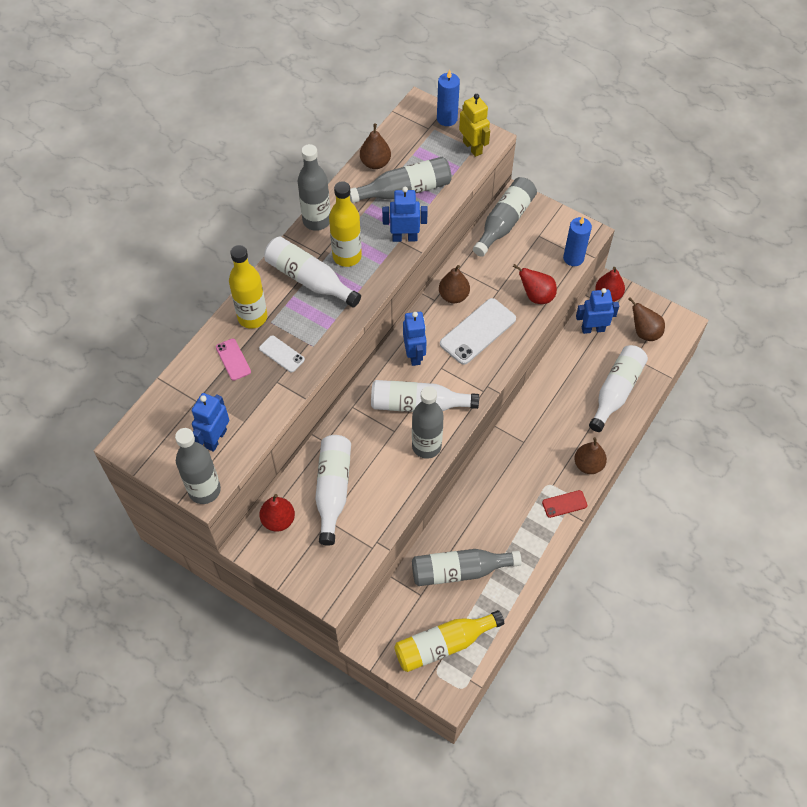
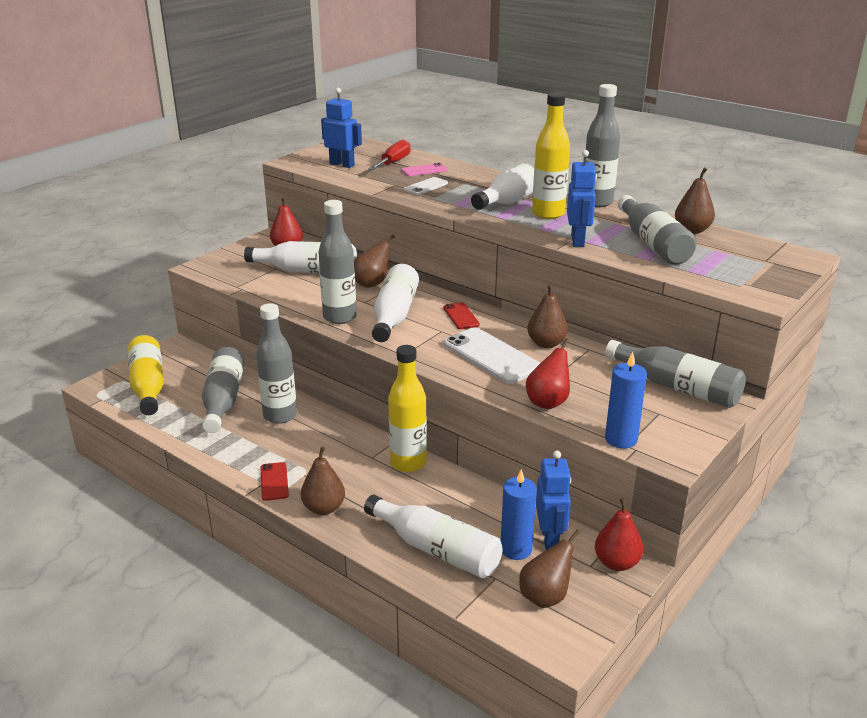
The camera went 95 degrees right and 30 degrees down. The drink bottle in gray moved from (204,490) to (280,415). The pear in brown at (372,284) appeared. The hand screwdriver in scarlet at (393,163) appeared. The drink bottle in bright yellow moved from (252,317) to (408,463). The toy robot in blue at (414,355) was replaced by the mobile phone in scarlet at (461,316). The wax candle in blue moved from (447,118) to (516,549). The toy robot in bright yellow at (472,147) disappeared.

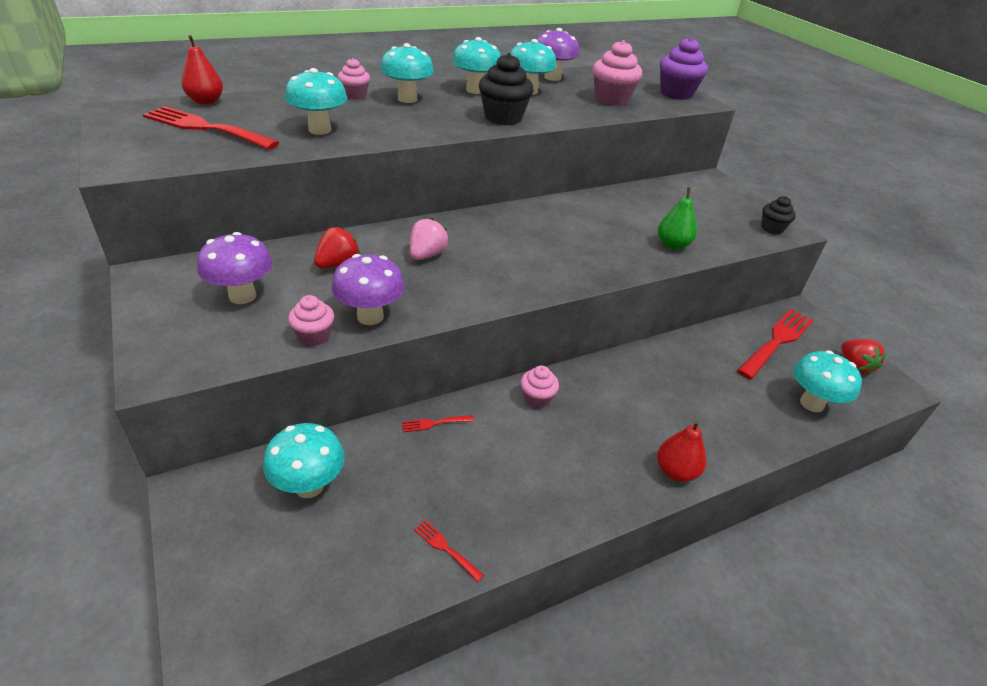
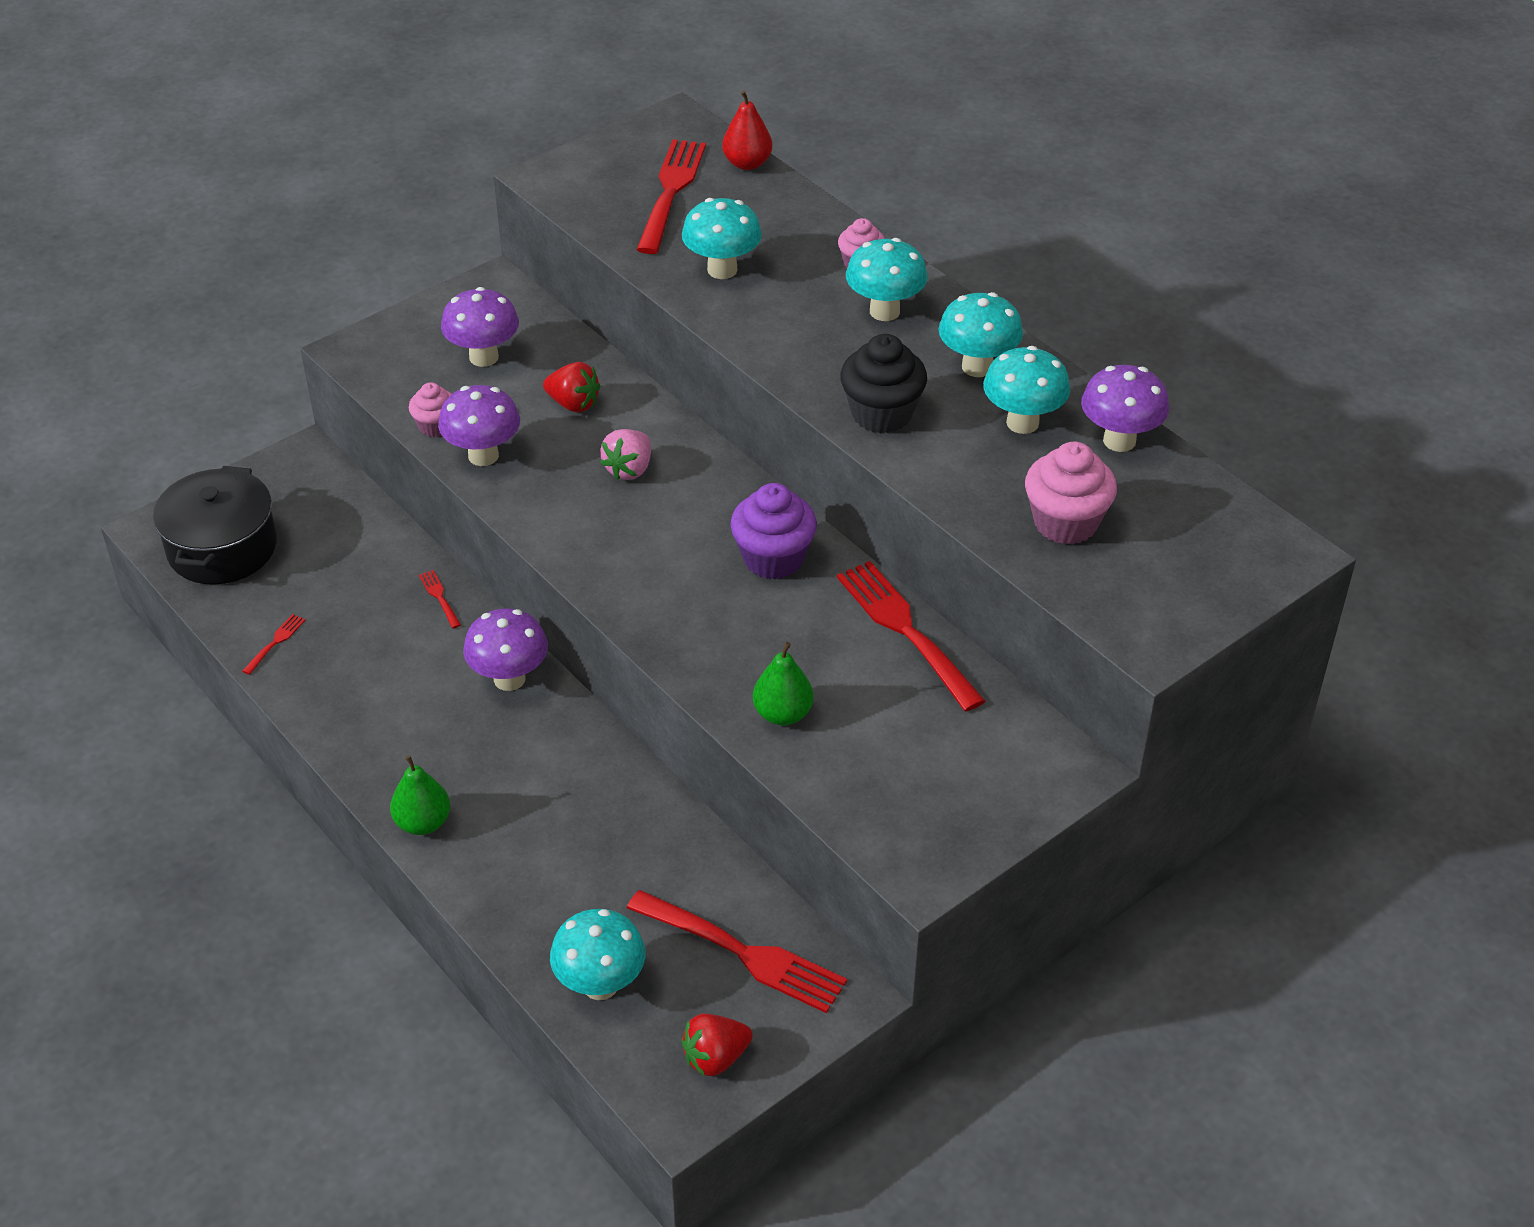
The camera went 80 degrees right and 5 degrees up. The cooking pot in black at (222,548) appeared. The pear in scarlet at (675,471) became the pear in leaf-green at (423,822). The cupcake in rose-pink at (537,399) was replaced by the toadstool in royal purple at (509,679). The toy strawberry in rose-pink at (427,255) turned 105 degrees clockwise. The cupcake in royal purple moved from (676,94) to (773,558). The fork in scarlet at (906,630) appeared. The toadstool in teal at (309,486) disappeared. The cupcake in black at (772,228) disappeared.

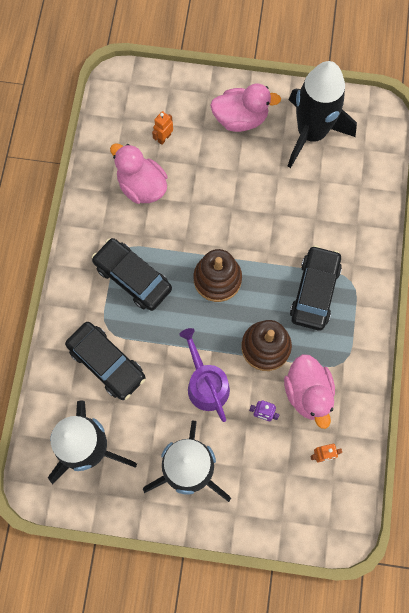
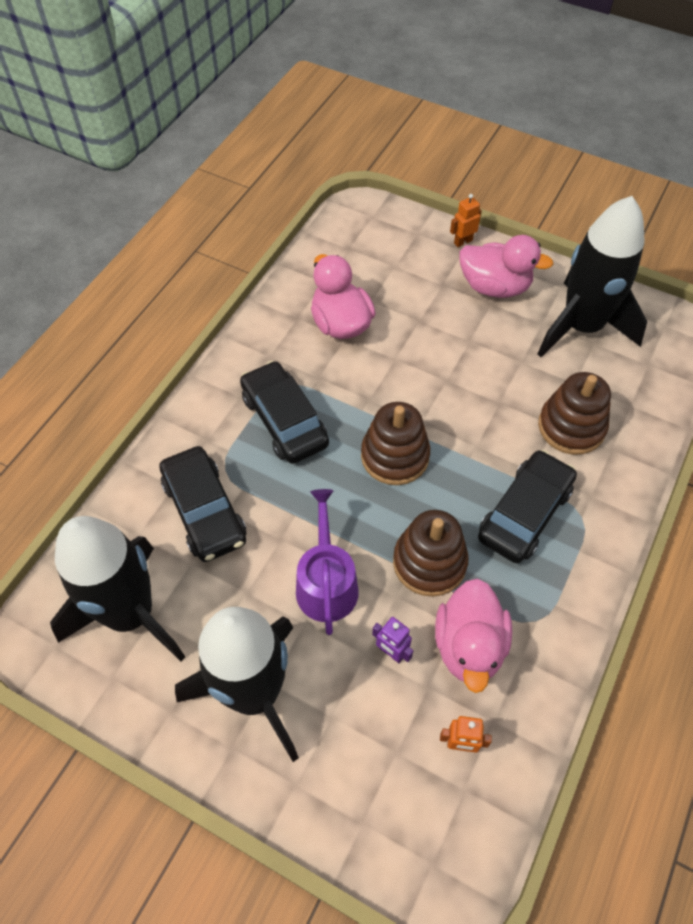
The camera went 20 degrees right and 15 degrees down. The toy robot in orange-coloured moved from (164,138) to (463,242). The stacking rings in brown at (571,427) appeared.

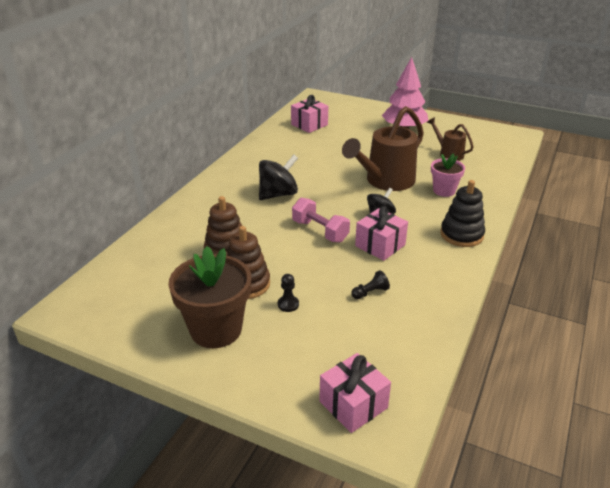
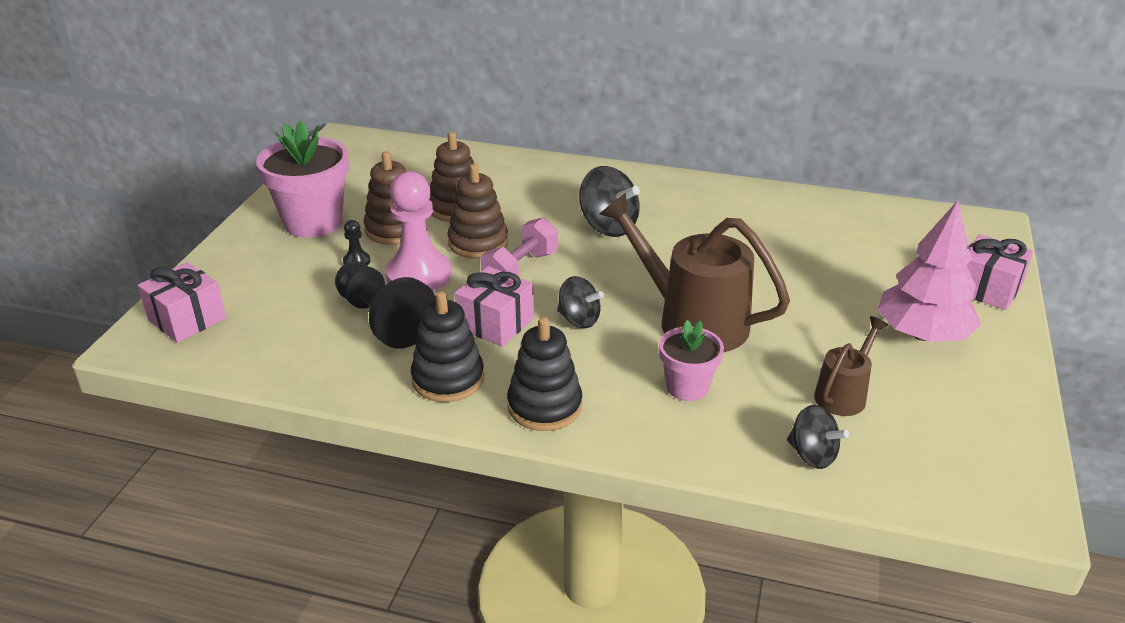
The camera went 80 degrees right and 0 degrees up. The potted plant in brown at (216,329) became the potted plant in rose-pink at (313,222). The chess pawn in black at (370,292) changed to 2.37 times the size. The chess pawn in rose-pink at (418,275) appeared. The stacking rings in black at (448,379) appeared. The stacking rings in brown at (478,243) appeared. The toy top in black at (812,455) appeared. The wrapped gift in rose-pink moved from (309,125) to (987,289).

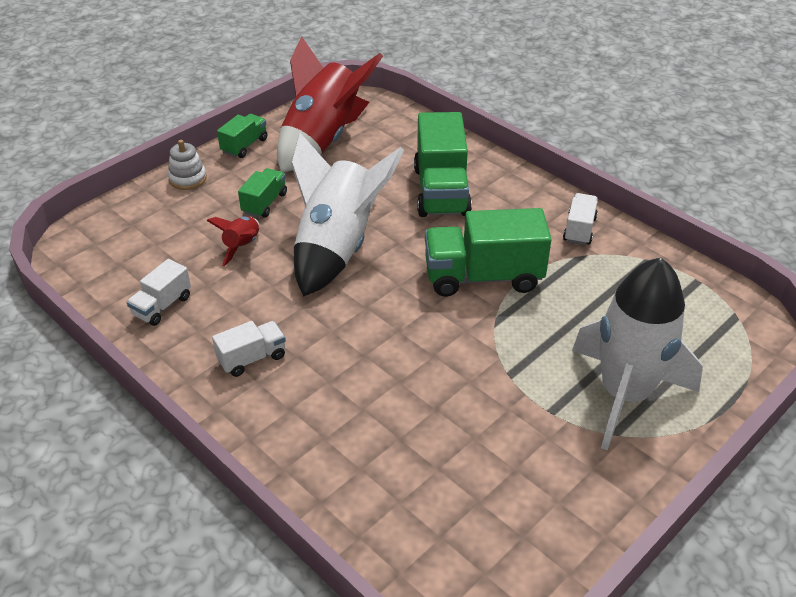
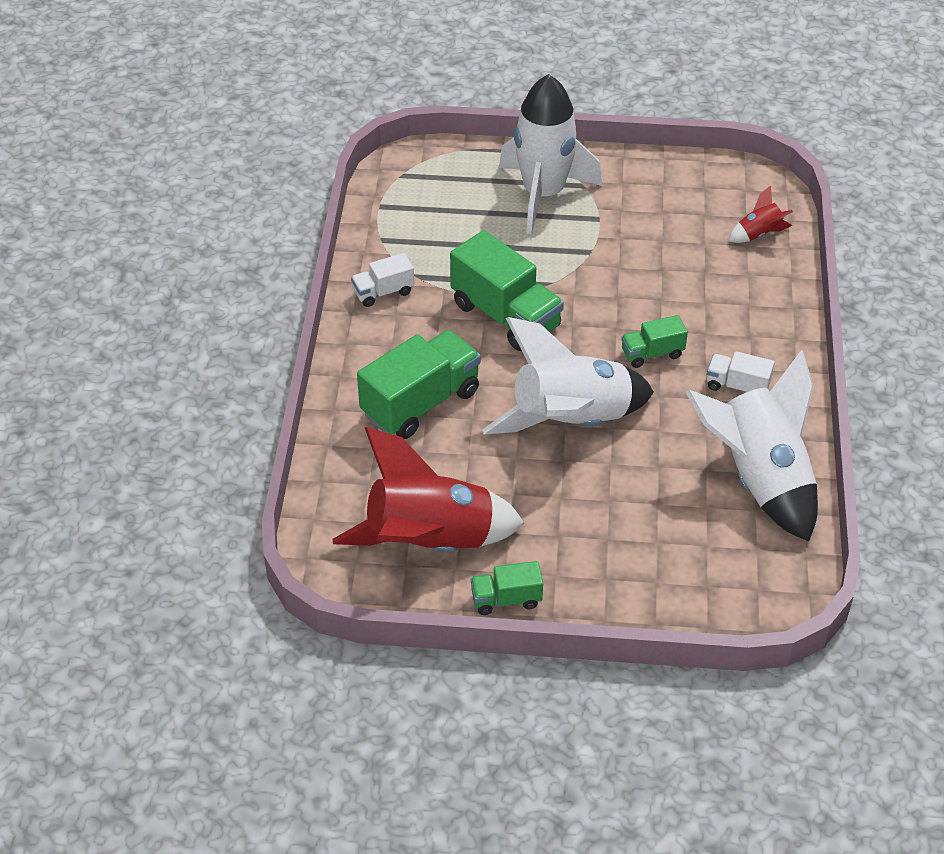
The camera went 130 degrees left and 5 degrees up. The toy truck in leaf-green moved from (264,203) to (652,353). The toy truck in snow-white at (162,306) was replaced by the toy rocket in snow-white at (759,478). The toy rocket in scarlet moved from (242,246) to (758,234). The stacking rings in snow-white at (188,179) disappeared.

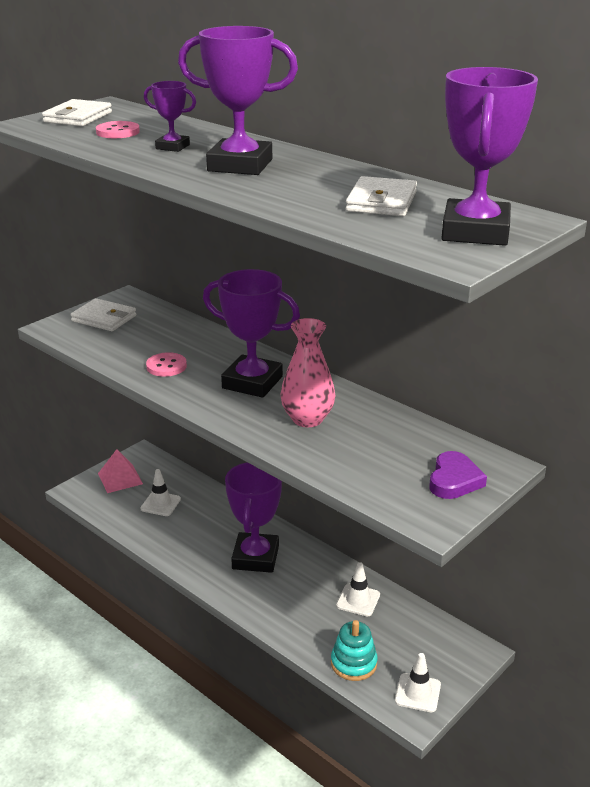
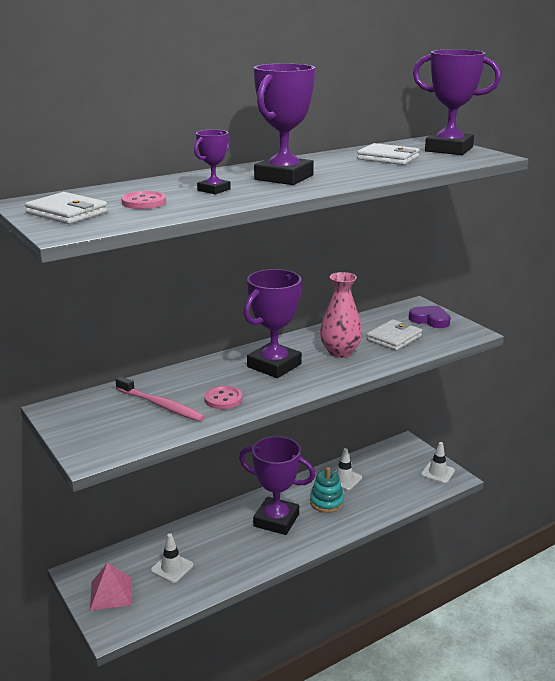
The camera went 75 degrees left and 5 degrees down. The toothbrush in rose-pink at (160,405) appeared. The stacking rings in teal moved from (353,663) to (326,502). The billfold in snow-white moved from (104,318) to (394,338).

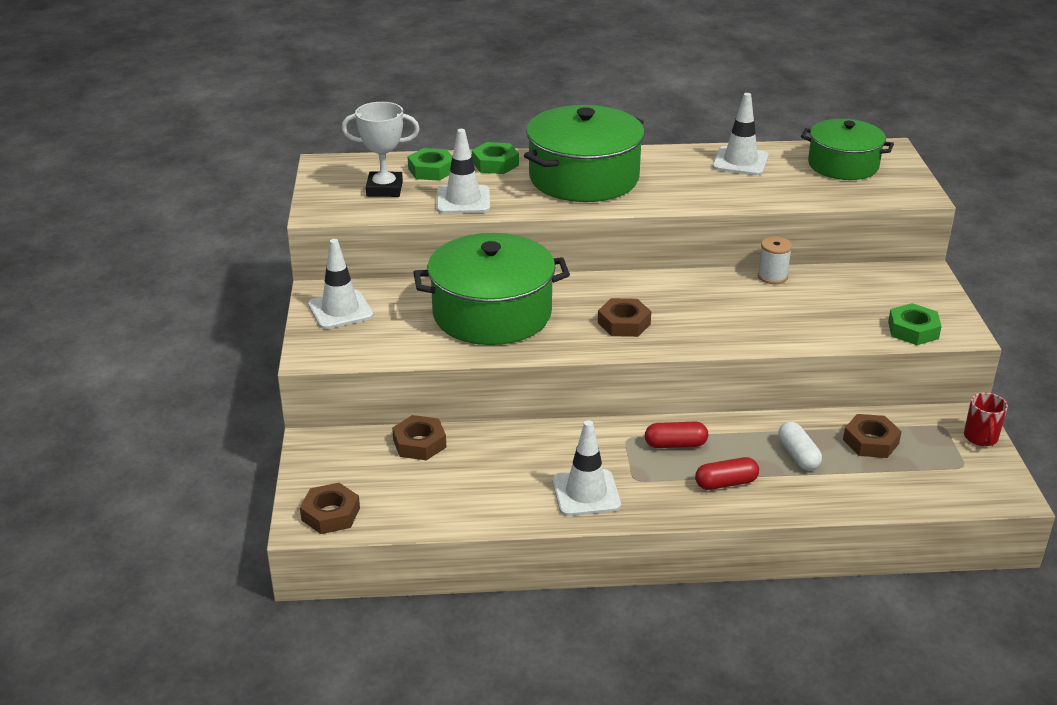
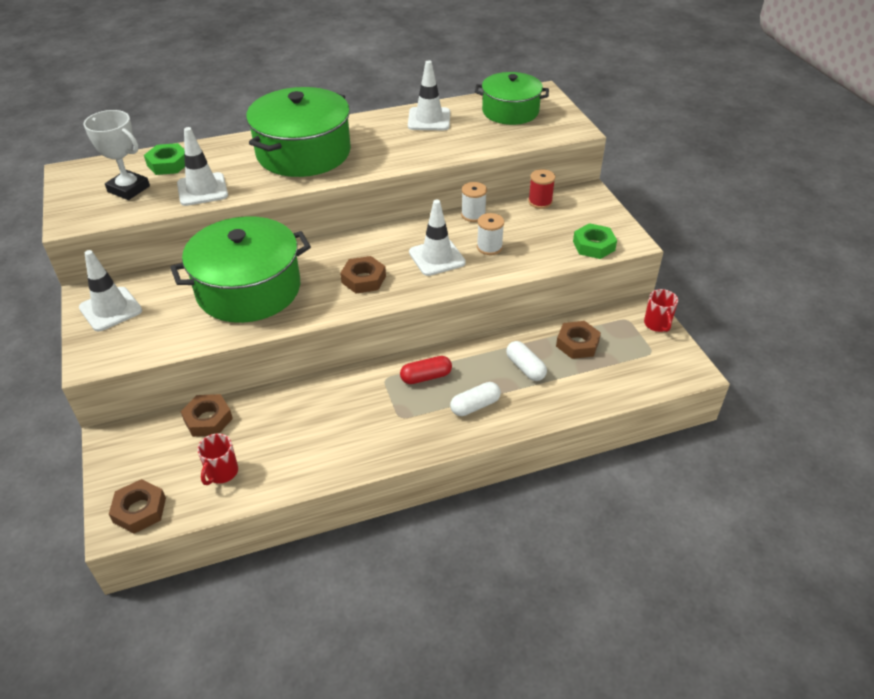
The camera went 15 degrees left and 10 degrees up. The trophy in snow-white at (384,189) turned 45 degrees clockwise. The tea mug in scarlet at (221,472) appeared. The safety cone in snow-white moved from (586,493) to (437,257). The pill in scarlet at (726,483) became the pill in snow-white at (475,406). The reel of thread in snow-white at (489,247) appeared. The reel of thread in scarlet at (540,202) appeared. The nut in leaf-green at (495,164) disappeared.

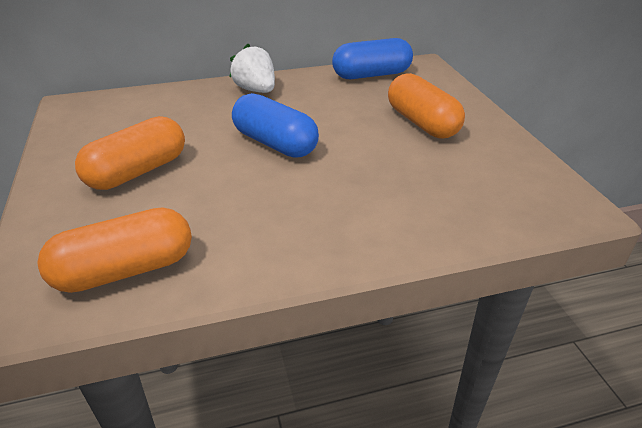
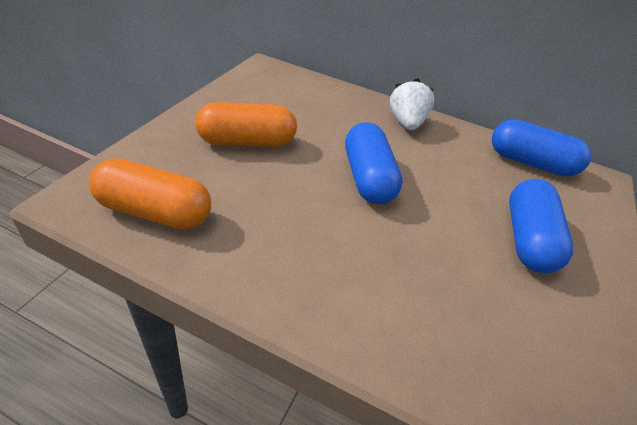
The camera went 35 degrees right and 5 degrees up. The pill in orange-coloured at (422,123) became the pill in blue at (528,239).

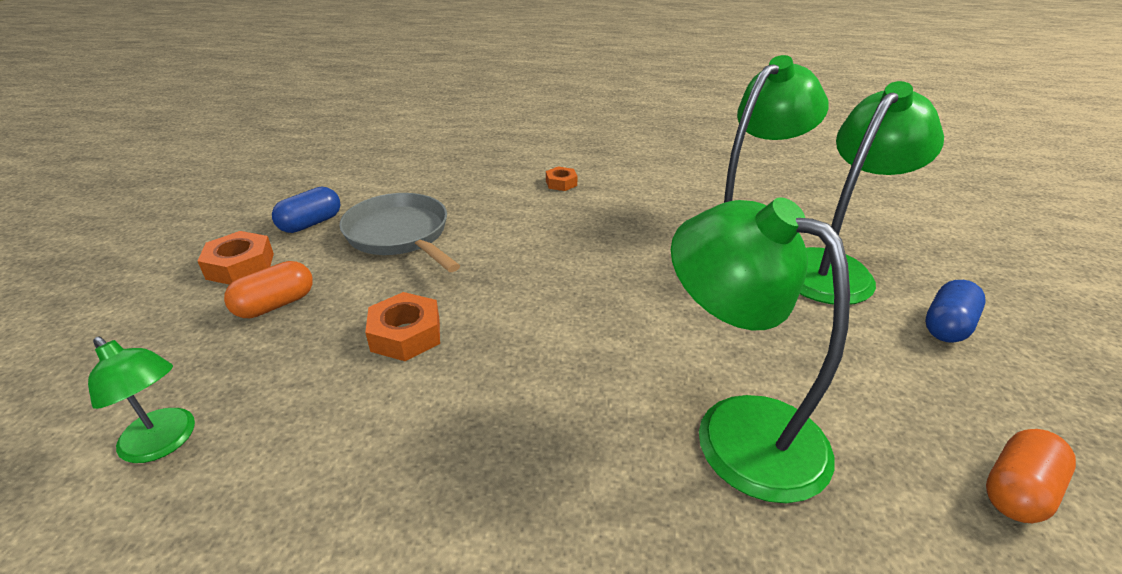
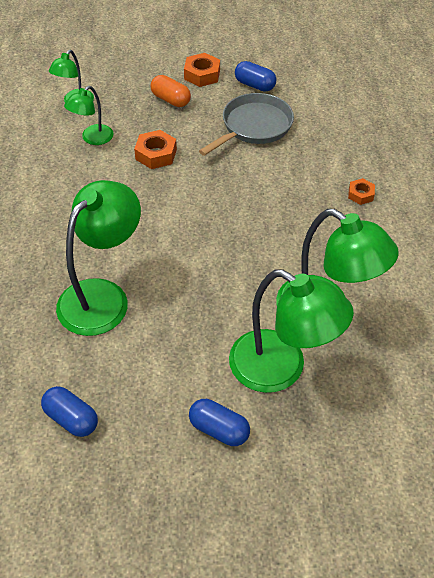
The camera went 80 degrees right and 15 degrees up. The pill in orange-coloured at (1017,490) became the pill in blue at (71,419). The reading lamp in leaf-green at (92,138) appeared.

